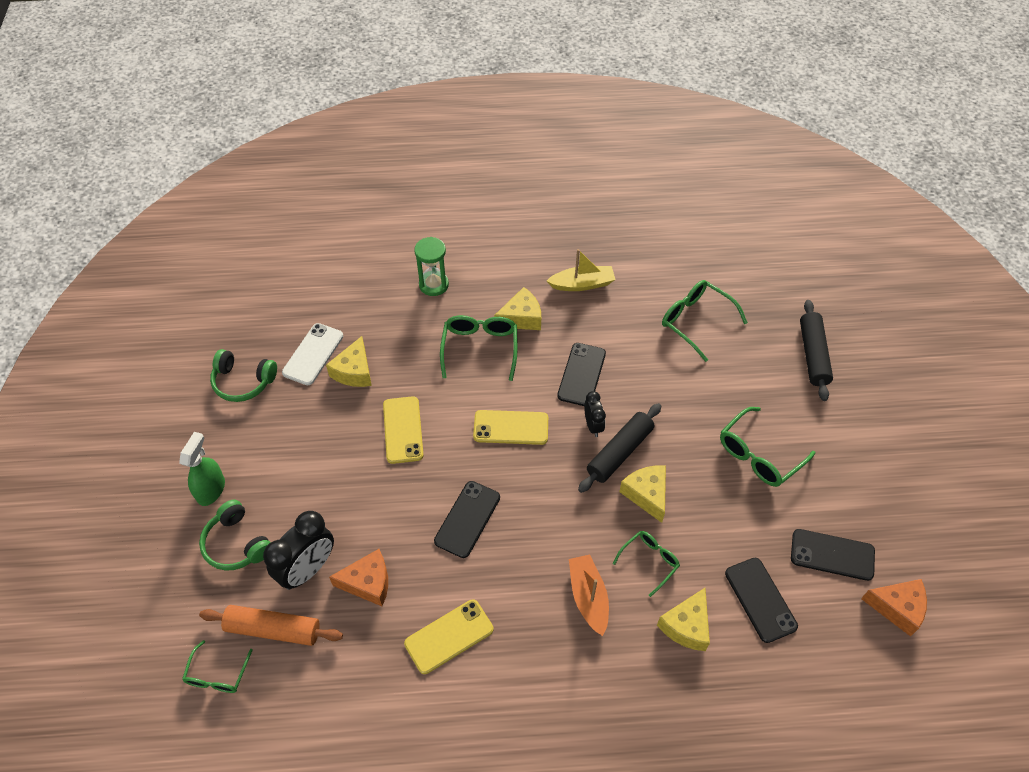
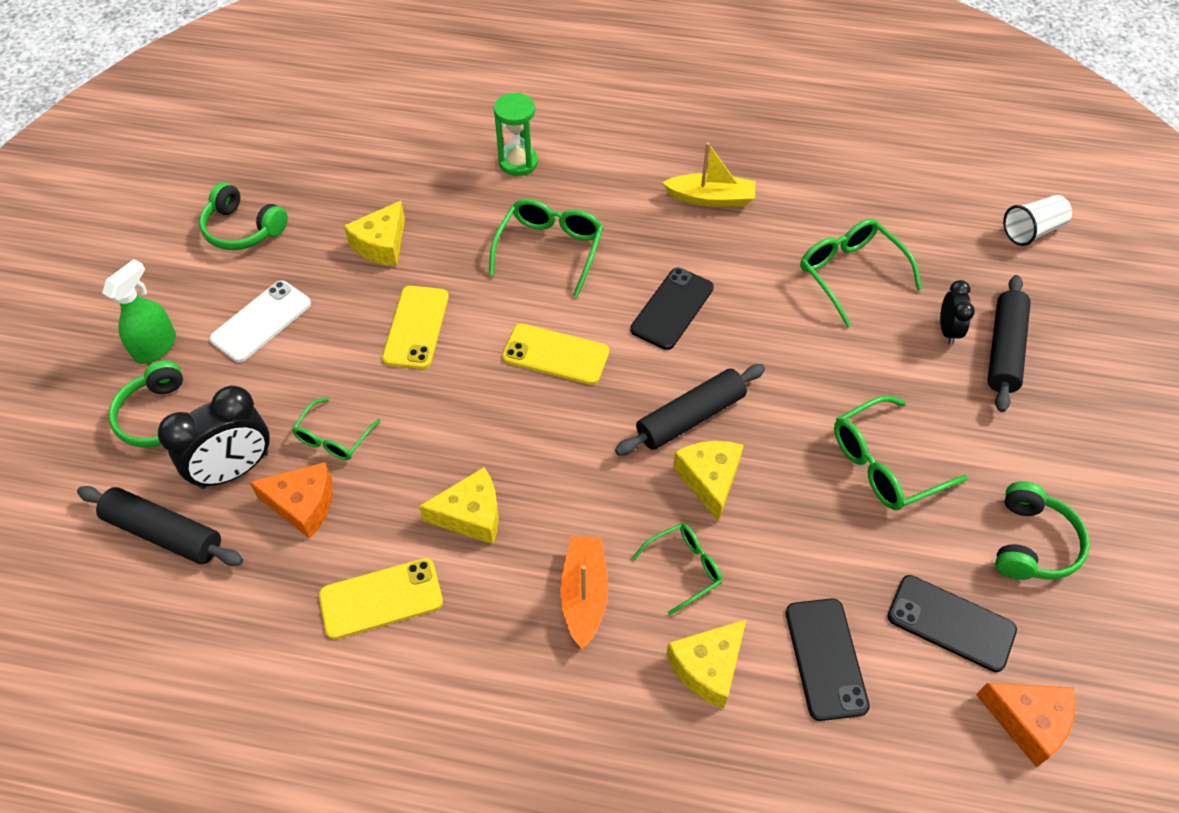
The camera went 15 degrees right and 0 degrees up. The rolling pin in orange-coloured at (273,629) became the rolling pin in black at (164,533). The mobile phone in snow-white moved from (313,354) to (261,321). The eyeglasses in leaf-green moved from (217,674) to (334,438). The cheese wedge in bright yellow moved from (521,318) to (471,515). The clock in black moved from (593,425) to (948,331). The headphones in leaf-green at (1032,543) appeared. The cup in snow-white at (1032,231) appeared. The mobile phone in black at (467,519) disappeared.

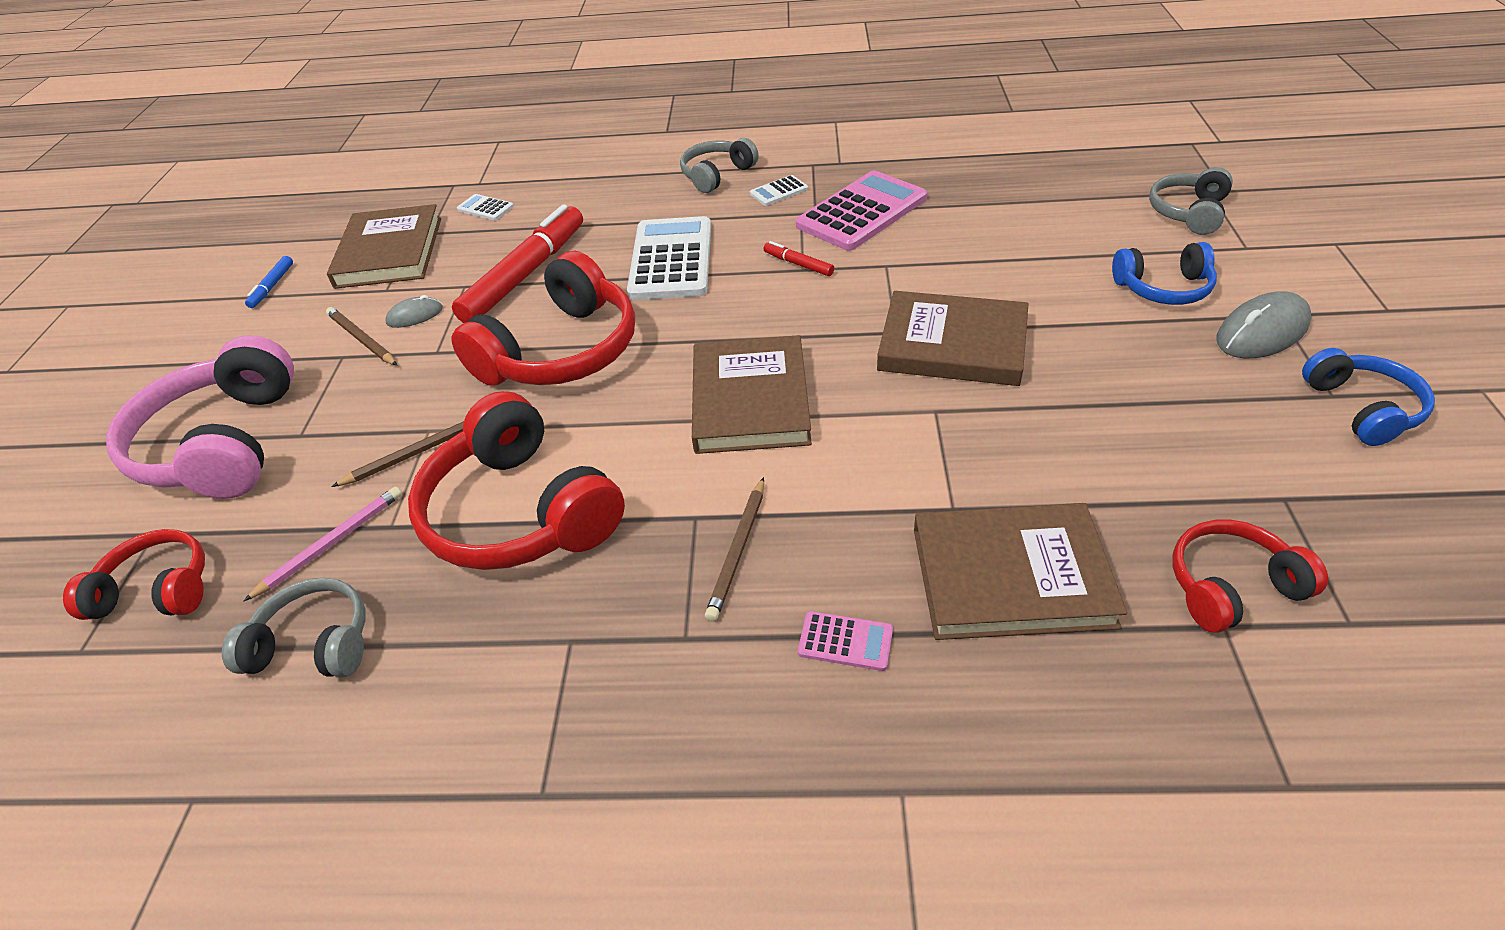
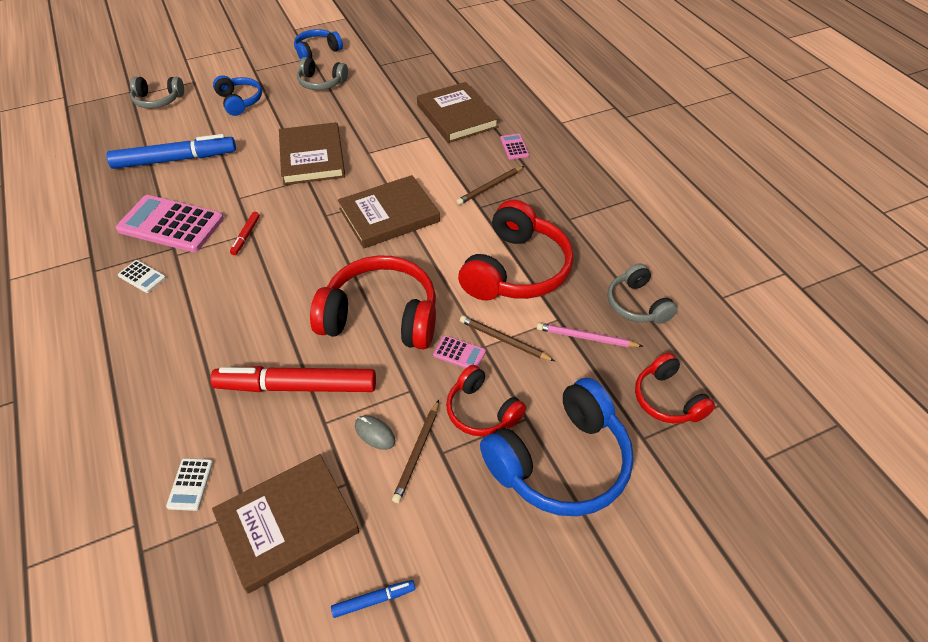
The camera went 120 degrees left and 5 degrees up. The felt pen in blue at (175,159) appeared. The headphones in gray moved from (717,175) to (321,82). The calculator in rose-pink at (459,353) appeared. The headphones in scarlet moved from (1231,586) to (481,411). The wooden pencil in brown at (738,550) turned 150 degrees clockwise. The headphones in rose-pink at (223,444) became the headphones in blue at (560,462). The calculator in snow-white at (671,260) disappeared. The computer mouse in gray at (1262,332) disappeared.

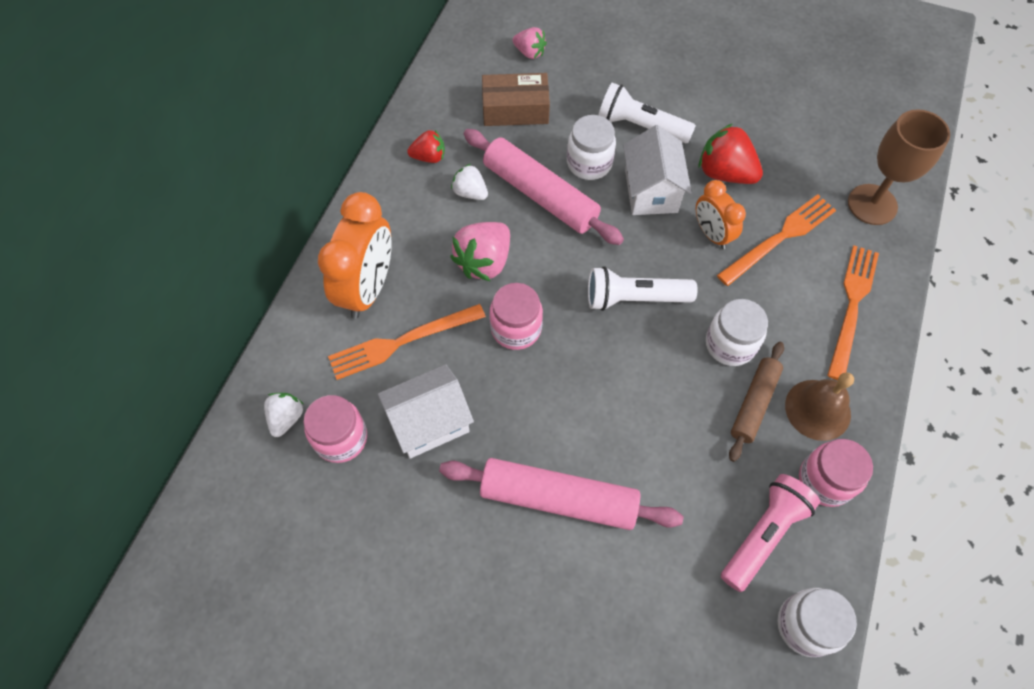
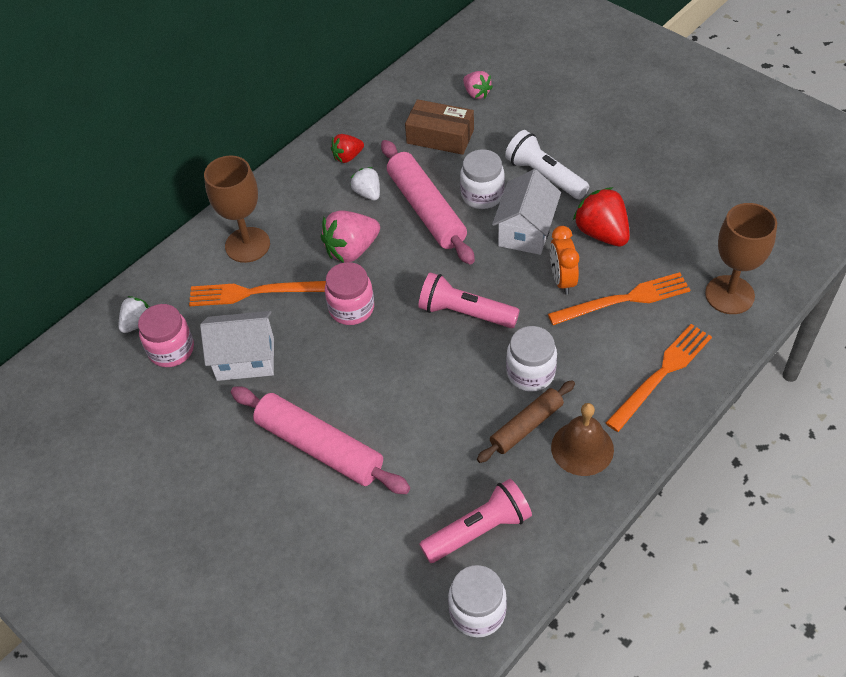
The camera went 25 degrees right and 10 degrees down. The clock in orange-coloured at (368,288) was replaced by the chalice in brown at (247,245). The toy strawberry in scarlet at (429,157) turned 135 degrees clockwise. The torch in snow-white at (634,298) became the torch in rose-pink at (465,313). The jam jar in rose-pink at (825,480) disappeared.

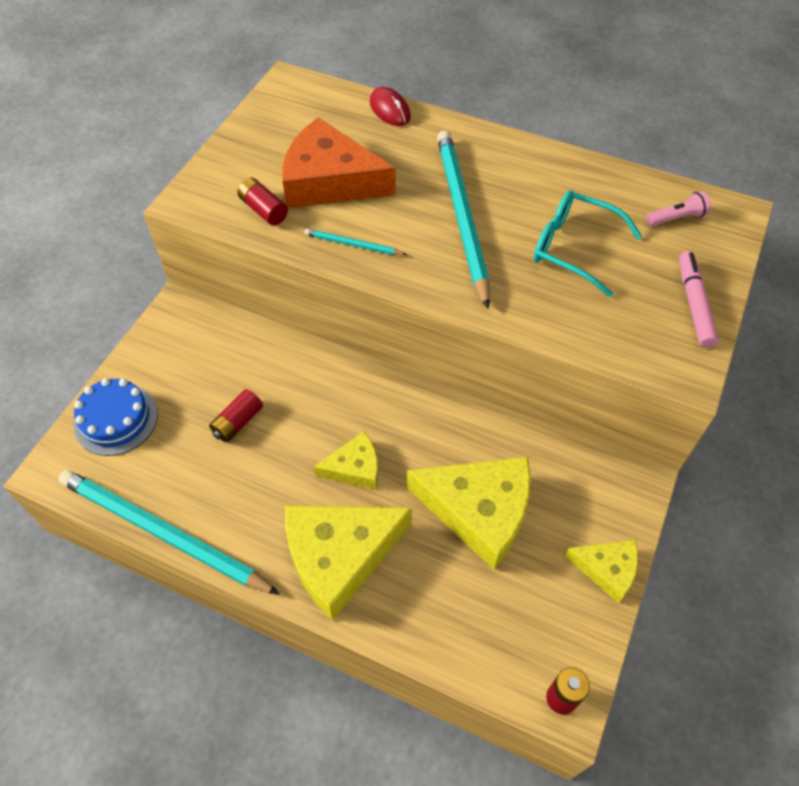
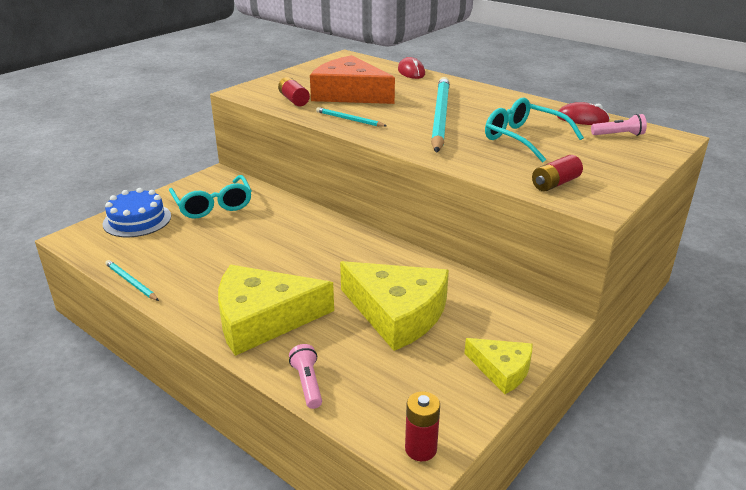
The camera went 15 degrees right and 25 degrees down. The wooden pencil in teal at (163,533) changed to 0.43 times the size. The eyeglasses in teal at (213,205) appeared. The torch in rose-pink at (307,383) appeared. The power cell in scarlet moved from (238,422) to (555,184). The computer mouse in scarlet at (582,119) appeared. The cheese wedge in bright yellow at (354,467) disappeared. The felt pen in rose-pink at (694,304) disappeared.

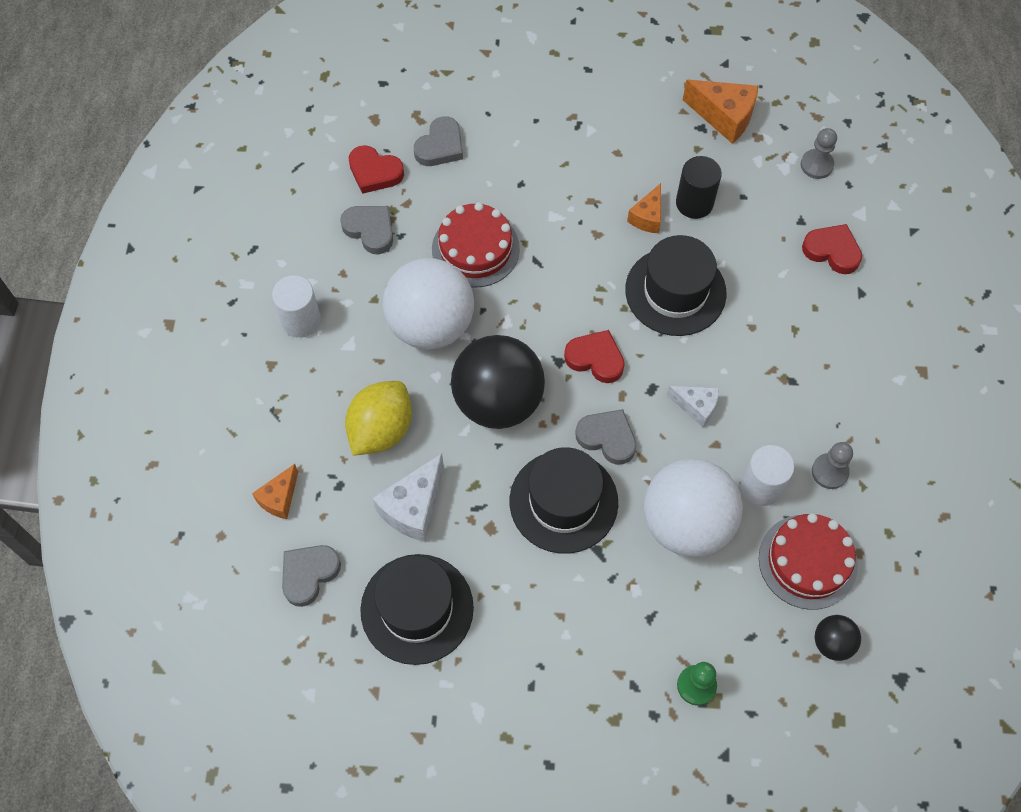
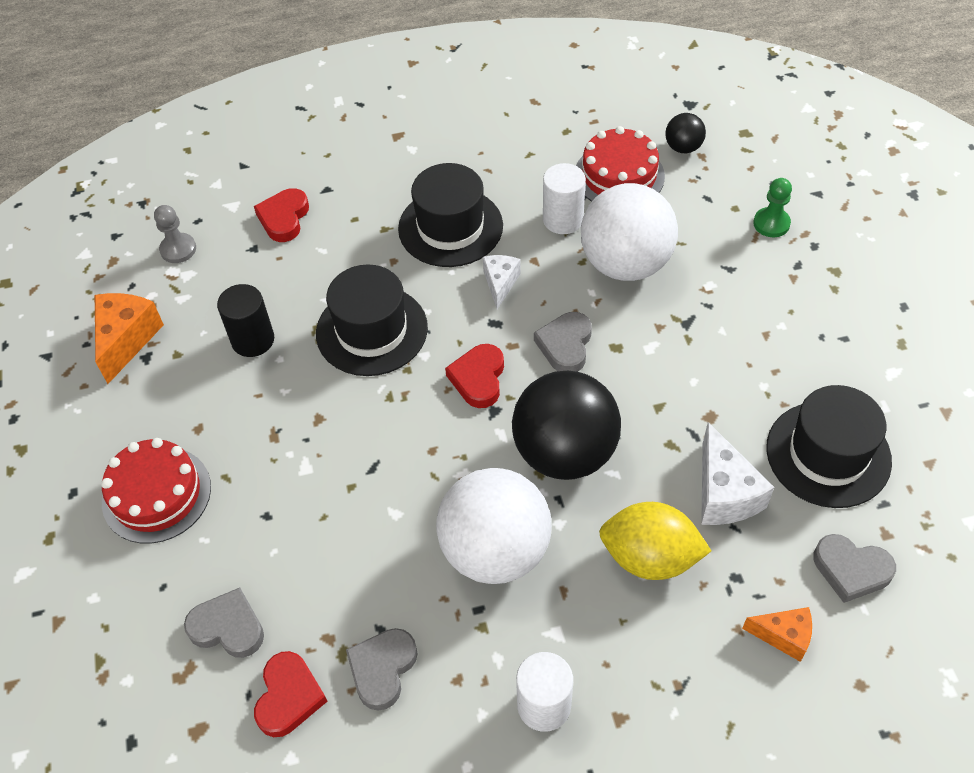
The camera went 105 degrees left and 10 degrees down. The cake in scarlet moved from (475,249) to (156,494). The hat in black moved from (563,501) to (450,227). The cheese wedge in snow-white at (413,507) turned 60 degrees clockwise. The cheese wedge in orange-coloured at (647,217) disappeared. The chess pawn in gray at (829,472) disappeared.

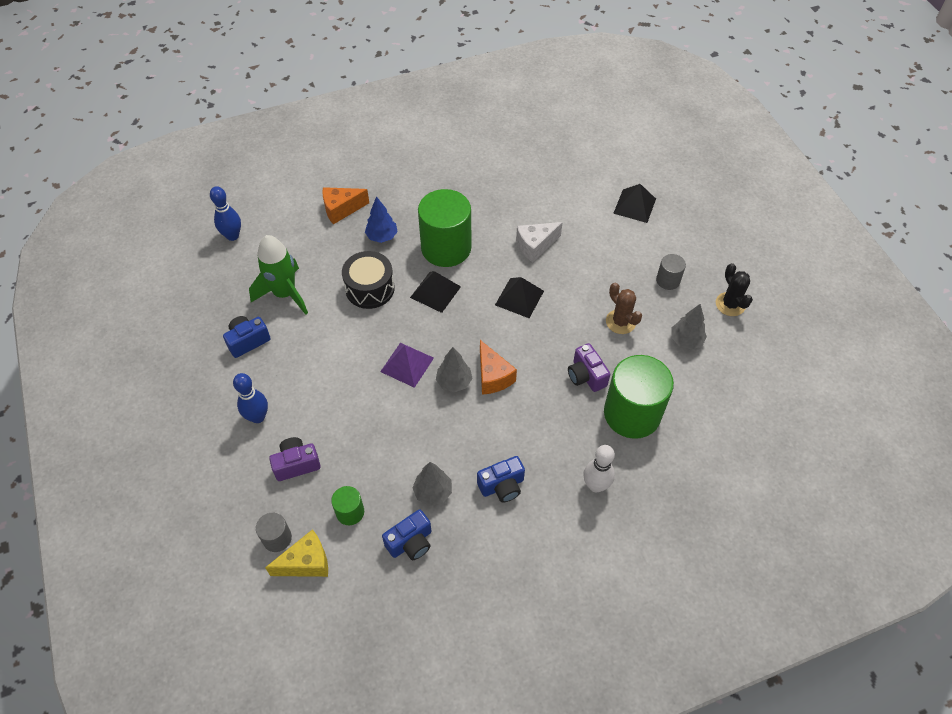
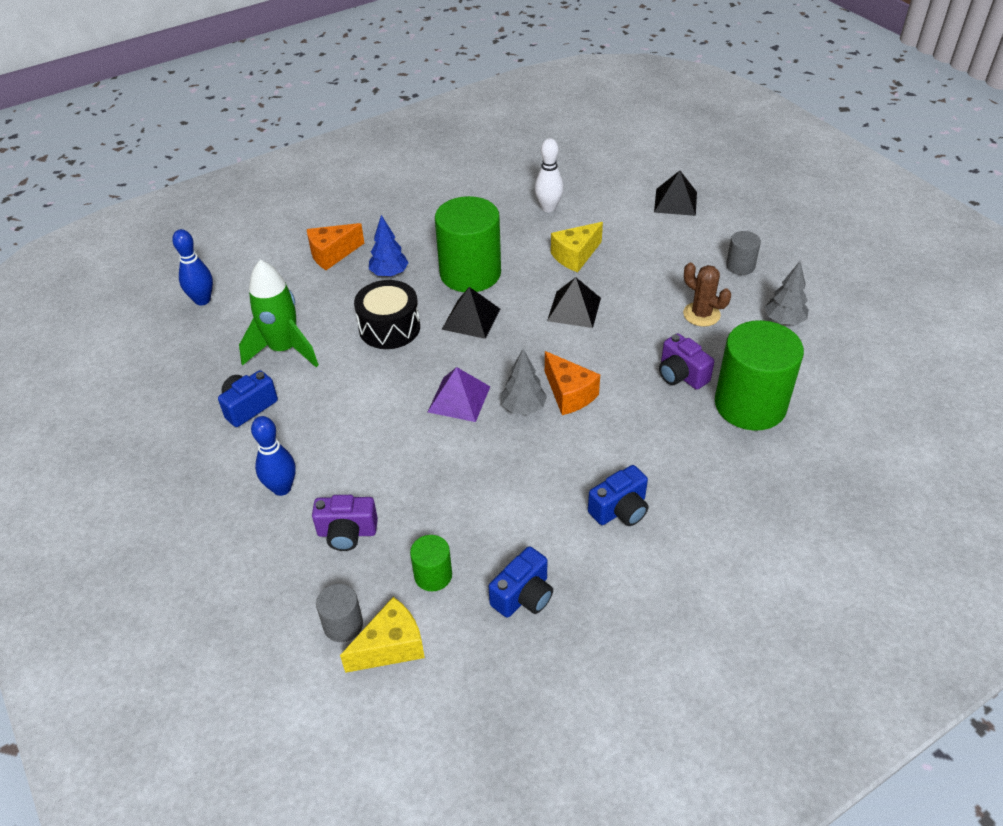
The camera went 10 degrees left and 10 degrees down. The compact camera in royal purple at (296,464) turned 150 degrees counterclockwise. The tenpin in snow-white moved from (595,485) to (548,208). The cheese wedge in snow-white at (535,246) became the cheese wedge in bright yellow at (575,256). The tree in gray at (433,492) disappeared. The prickly plant in black at (730,304) disappeared.

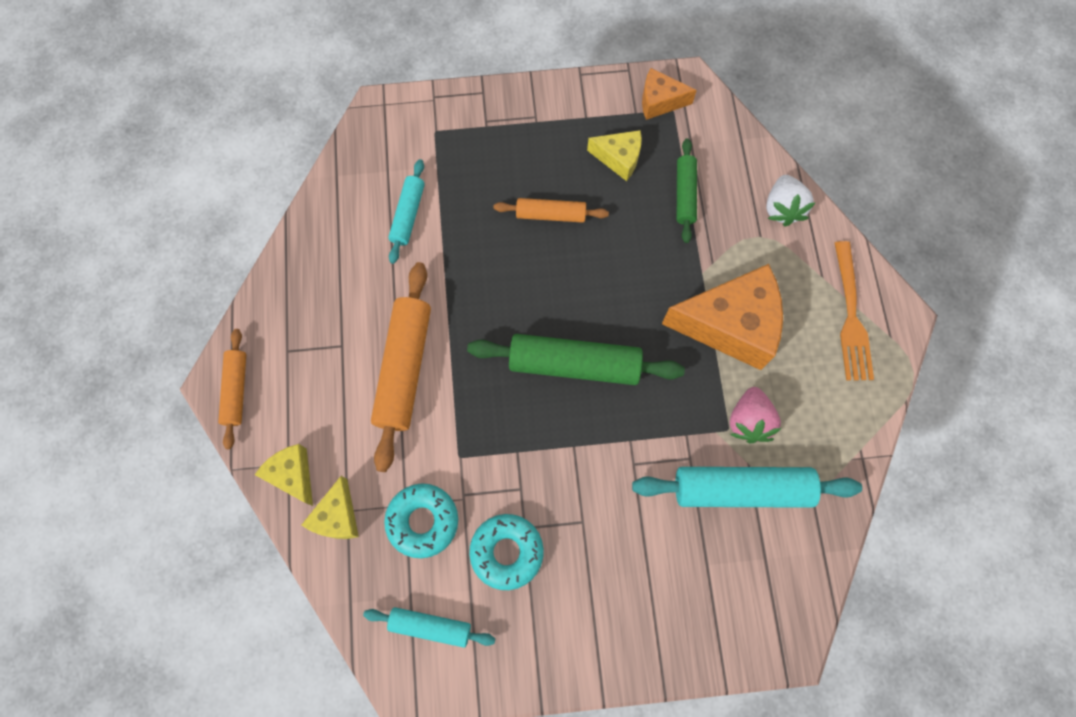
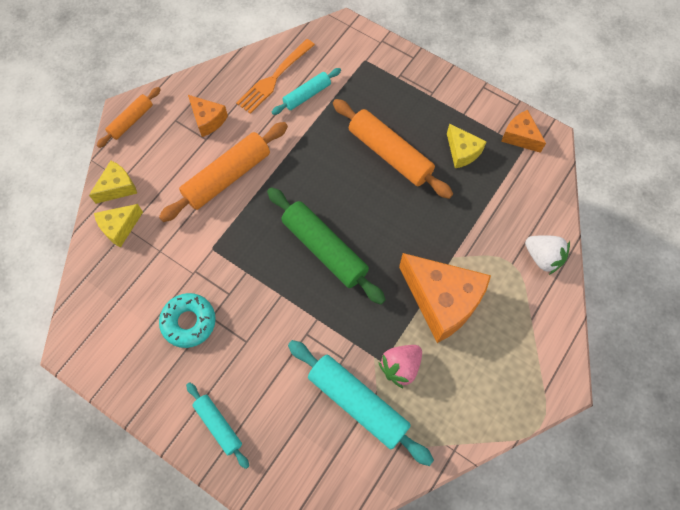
The camera went 40 degrees right and 5 degrees down. The cheese wedge in bright yellow at (293,475) turned 45 degrees clockwise. The rolling pin in teal moved from (430,626) to (218,425). The cheese wedge in orange-coloured at (208,120) appeared. The fork in orange-coloured moved from (850,315) to (274,77). The rolling pin in orange-coloured at (550,215) changed to 1.76 times the size. The toy strawberry in snow-white at (782,208) turned 90 degrees counterclockwise. The doughnut in teal at (423,521) disappeared. The rolling pin in leaf-green at (684,194) disappeared.

